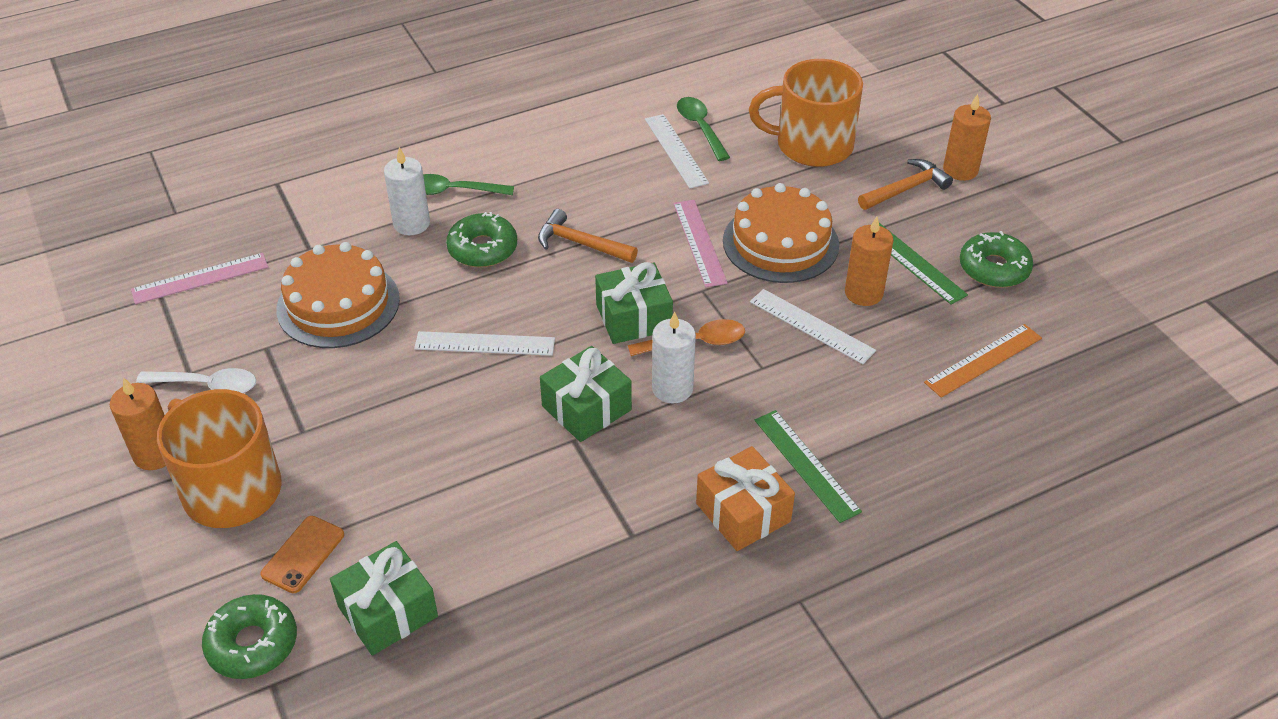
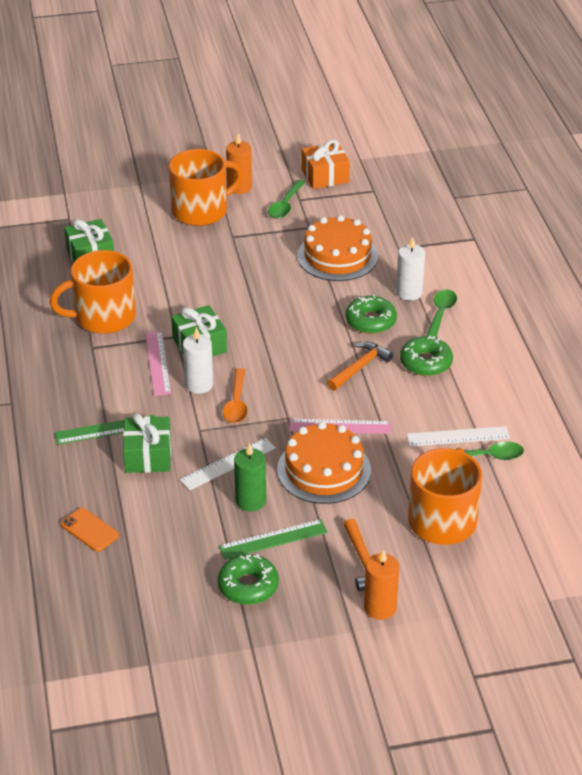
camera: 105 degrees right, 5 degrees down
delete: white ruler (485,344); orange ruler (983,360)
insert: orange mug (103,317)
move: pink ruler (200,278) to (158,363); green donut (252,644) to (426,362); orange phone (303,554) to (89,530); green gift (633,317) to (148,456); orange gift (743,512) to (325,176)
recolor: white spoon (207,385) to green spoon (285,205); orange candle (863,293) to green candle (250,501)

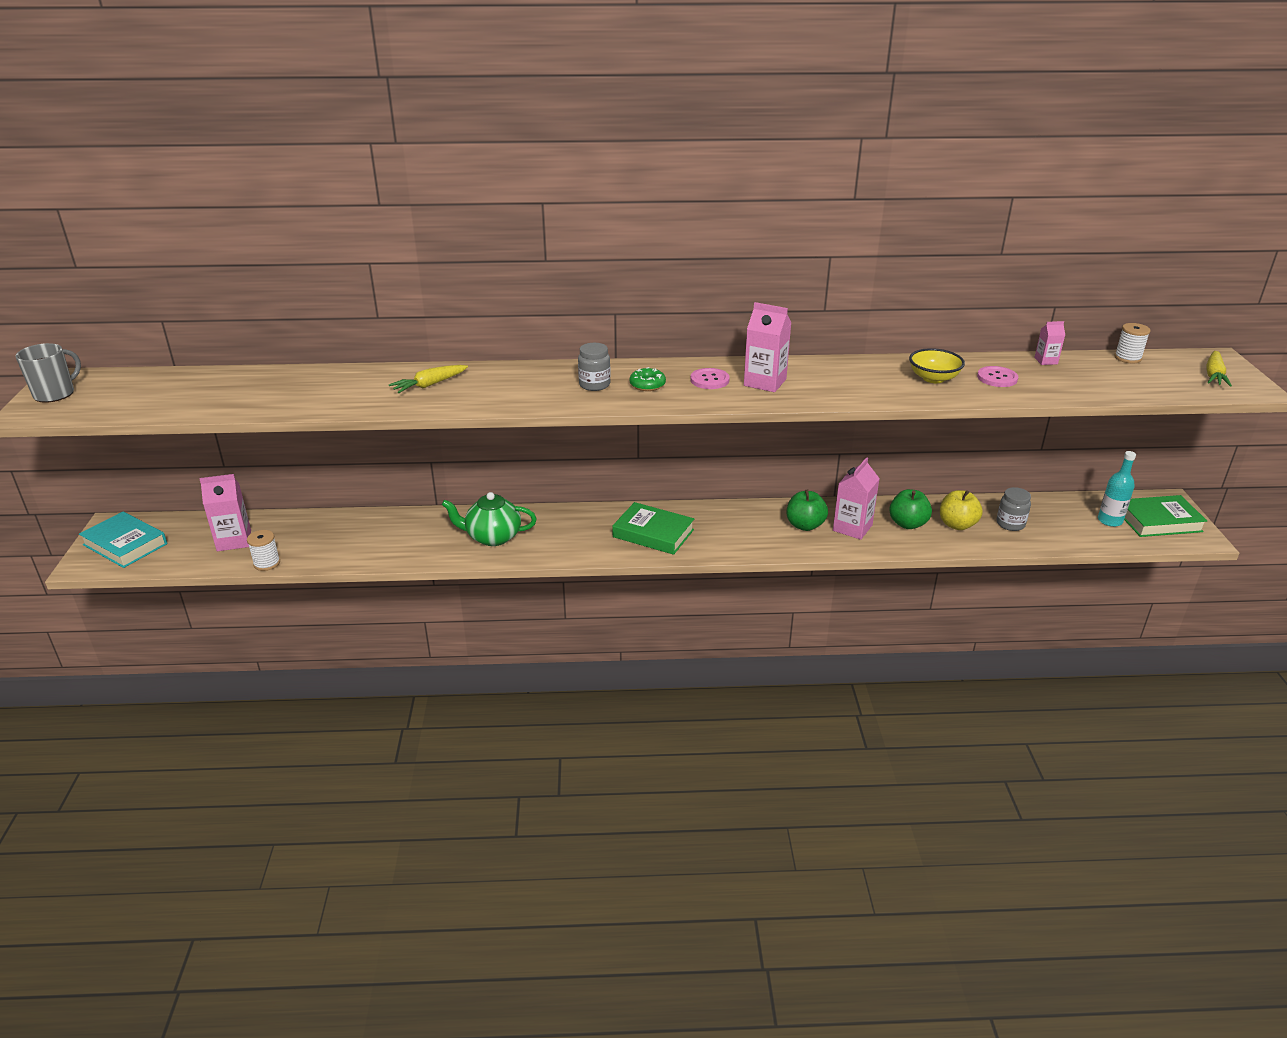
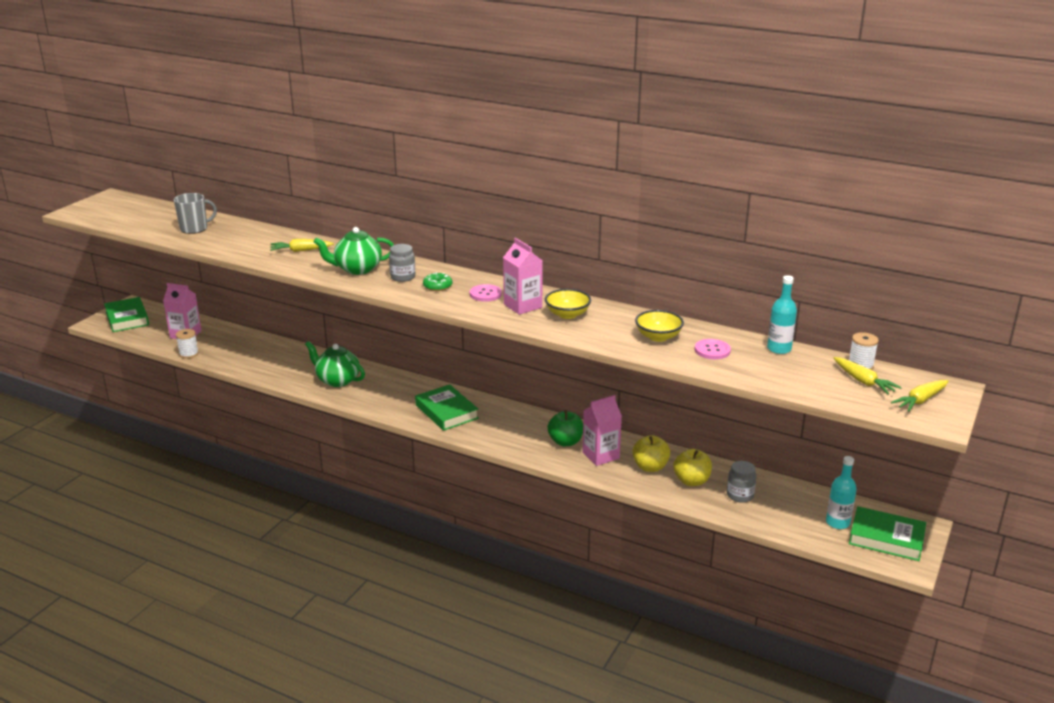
camera: 30 degrees right, 5 degrees down
insert: green teapot (357,269); yellow bowl (567,314); yellow carrot (863,381)
move: grey mug (55,394) to (194,229)
replace: pink carton (1046,361) to turquoise bottle (779,349)
recolor: turquoise book (125,544) to green book (127,318); green apple (907,524) to yellow apple (650,467)

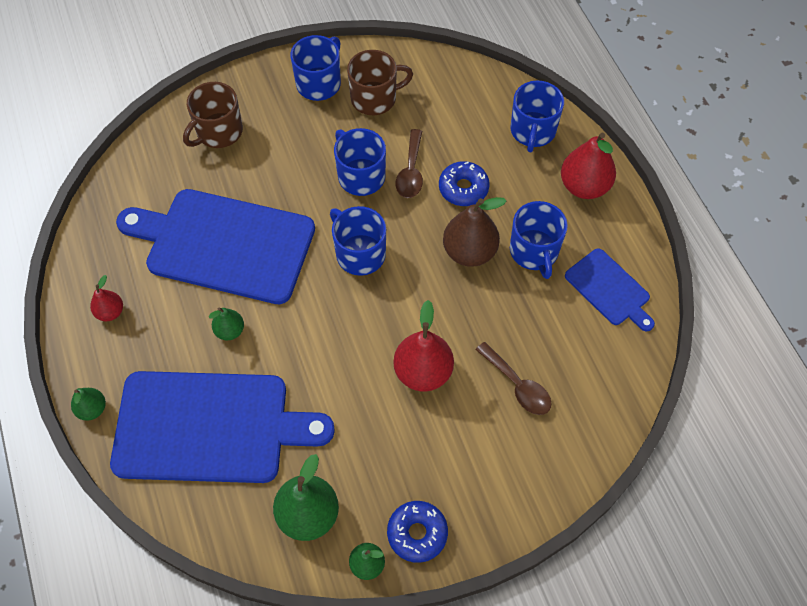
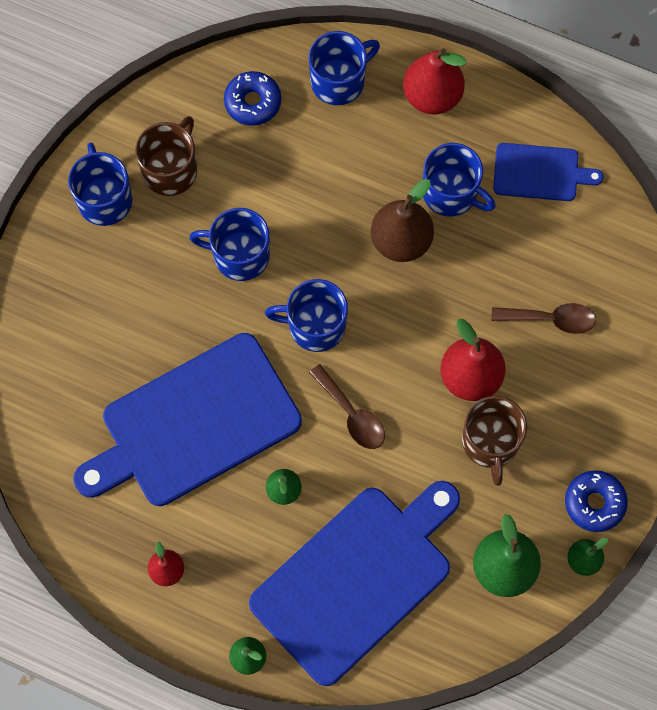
camera: 45 degrees left, 10 degrees up
move: brown mug (218,132) to (490,443); brown spoon (411,172) to (352,415); blue donut (463,188) to (253,102)
rotate: blue mug (532,131) = (339,81) 90 degrees counterclockwise

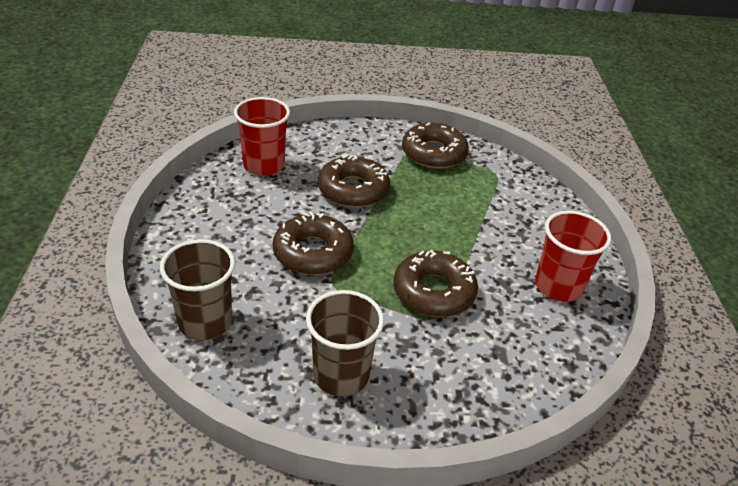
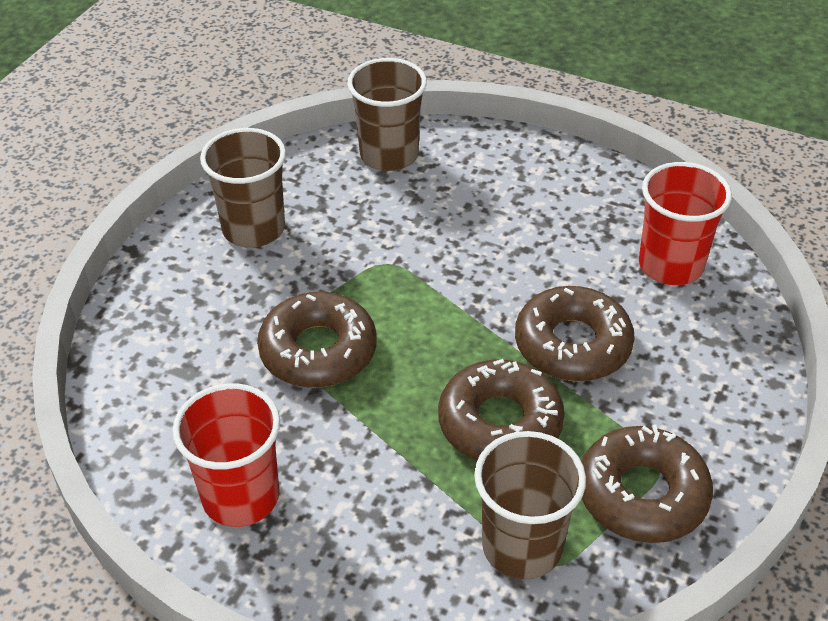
camera: 120 degrees right, 5 degrees up
insert: brown cup (522,546)
move: brown donut (313,253) to (500,423)

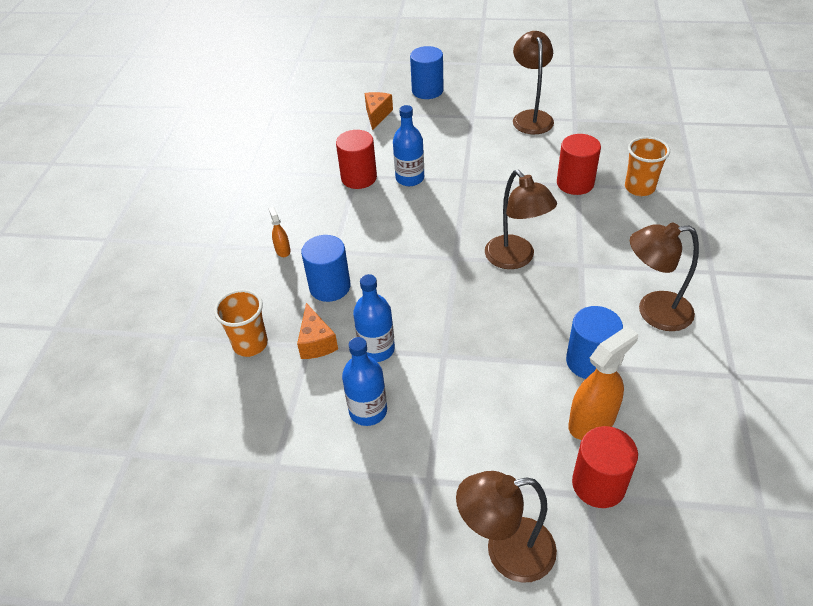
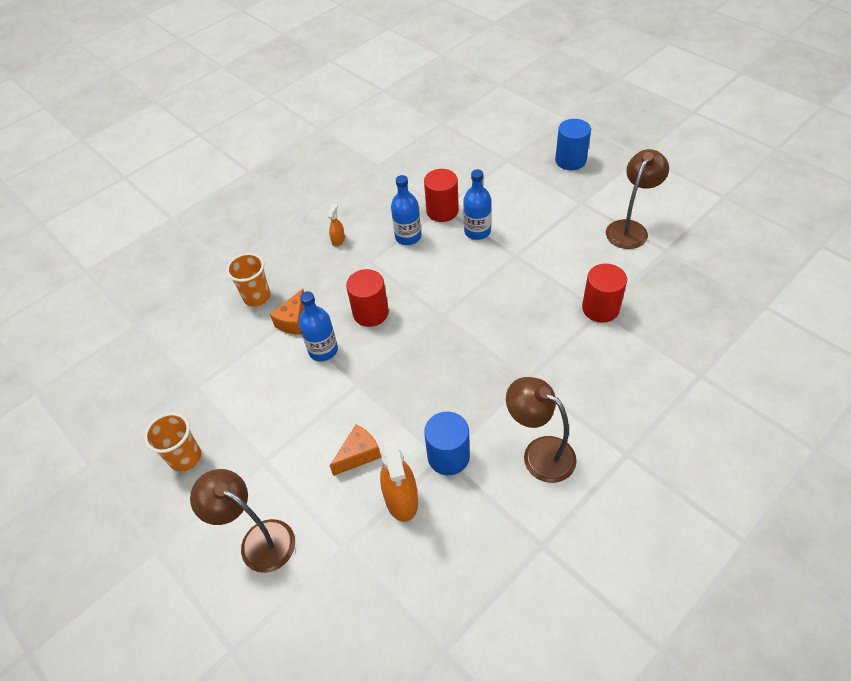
camera: 40 degrees right, 5 degrees up
delete: blue cylinder (330,287); brown lamp (515,259)
move: blue bottle (368,411) to (408,237); orange cheese (377,115) to (359,455); red cylinder (598,484) to (370,313); orange cup (639,188) to (185,457)
rotate: orange spray bottle (592,421) = (401,500) 75 degrees clockwise

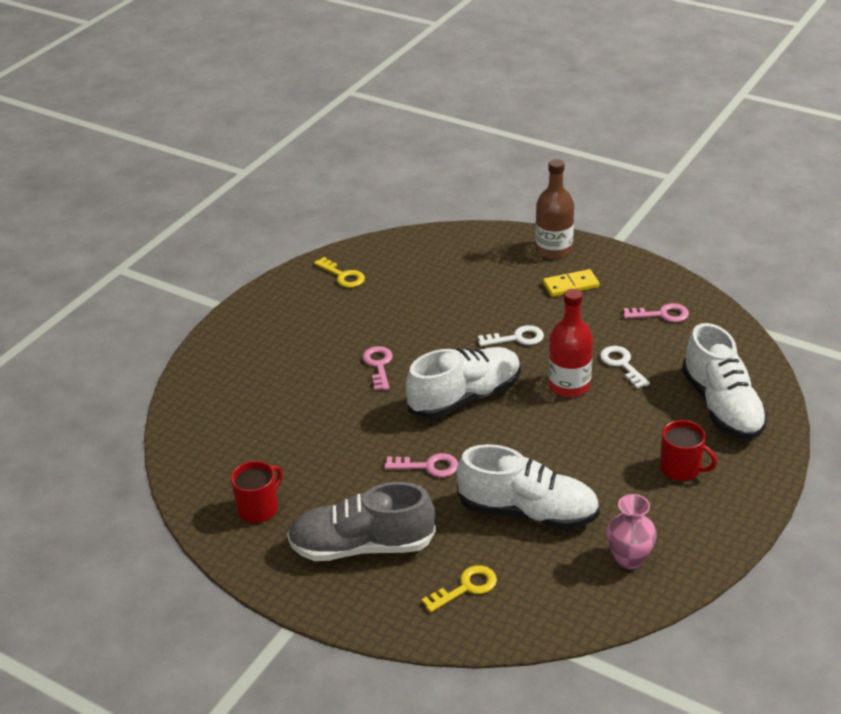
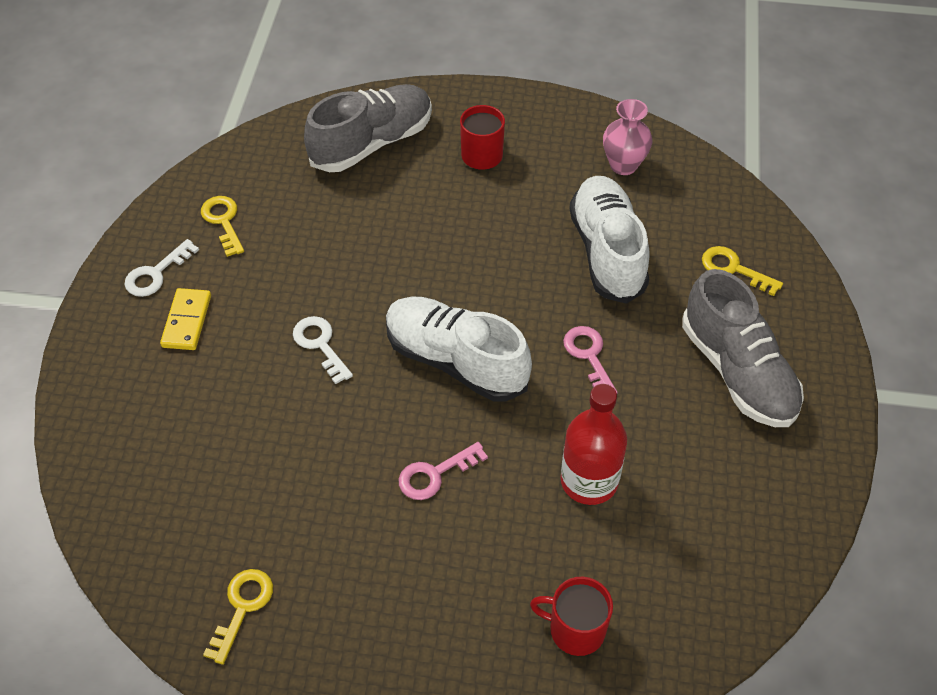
camera: 115 degrees left, 15 degrees up
delete: brown bottle (553,250)
move: red mug (259,508) to (575,629); red bottle (569,385) to (589,481); white key (622,364) to (156,273)
recolor: pink key (661,314) to yellow key (223,221); white shoe (722,406) to grey shoe (372,143)
rotate: yellow domino (571,285) = (187,321) 45 degrees clockwise

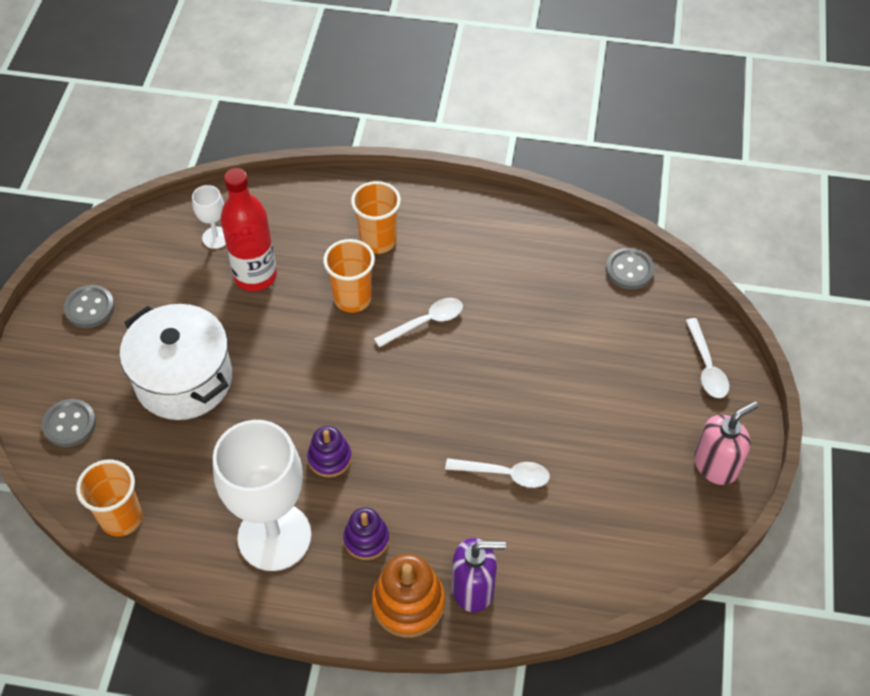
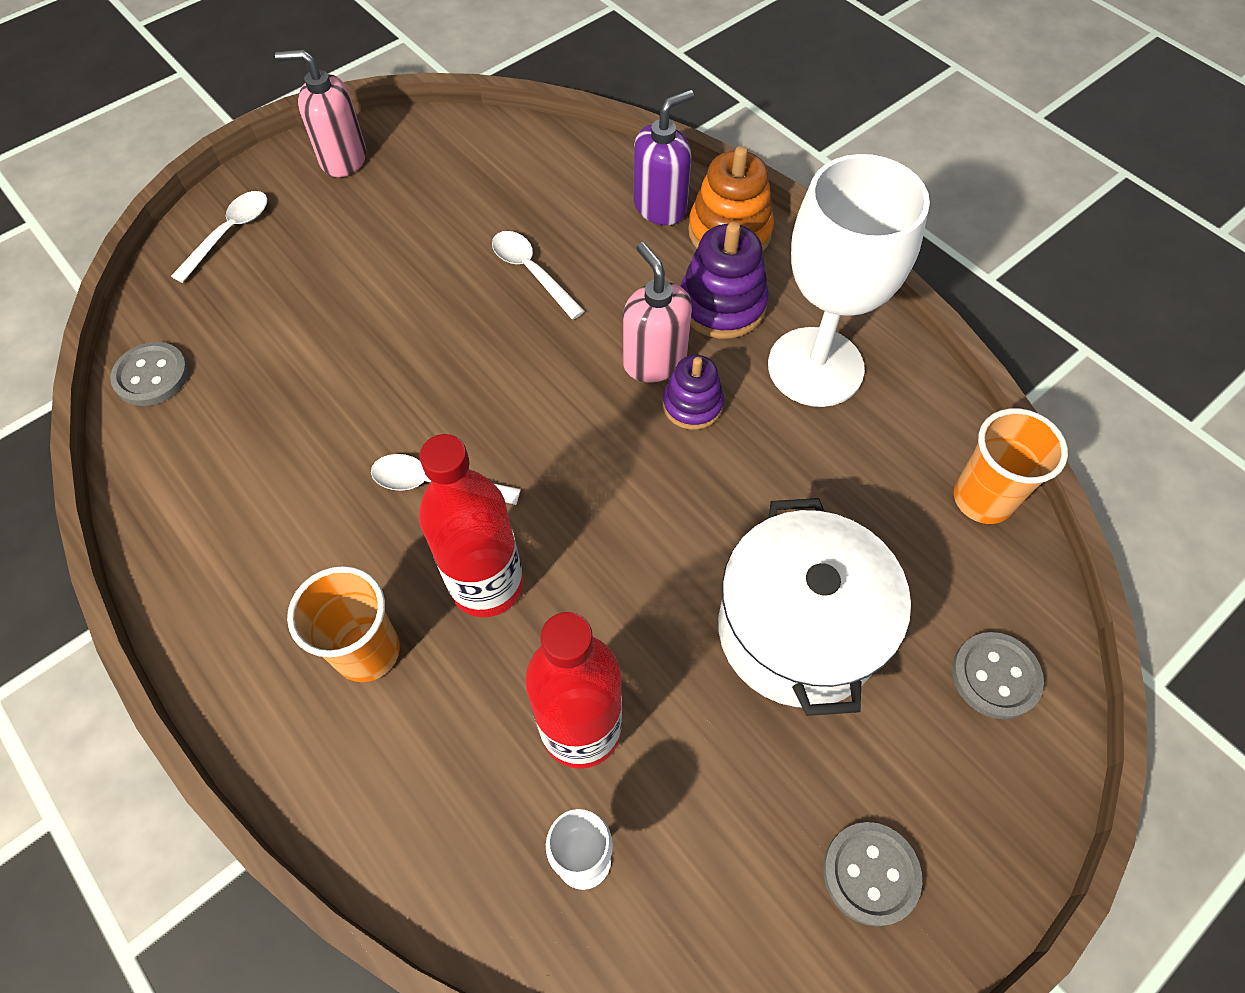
camera: 140 degrees left, 5 degrees up
insert: pink soap dispenser (654,361)
replace: orange cup (352,299) to red bottle (487,585)
rotate: purple soap dispenser (473,589) = (660,207) 105 degrees clockwise
resize: purple stacking toy (366,539) = (722,305) x1.55

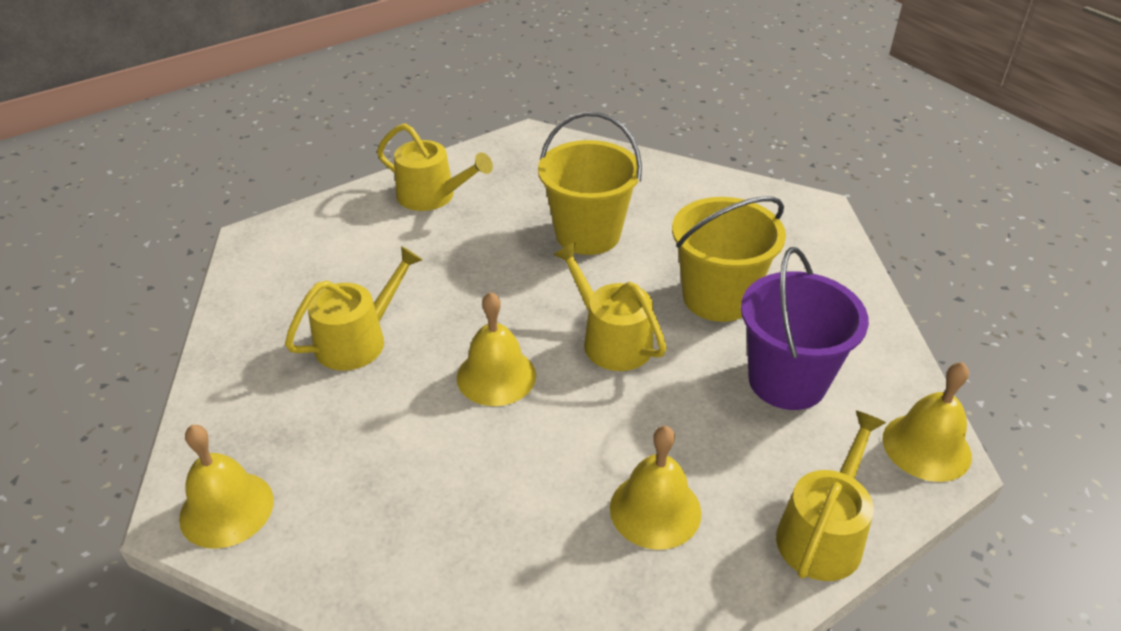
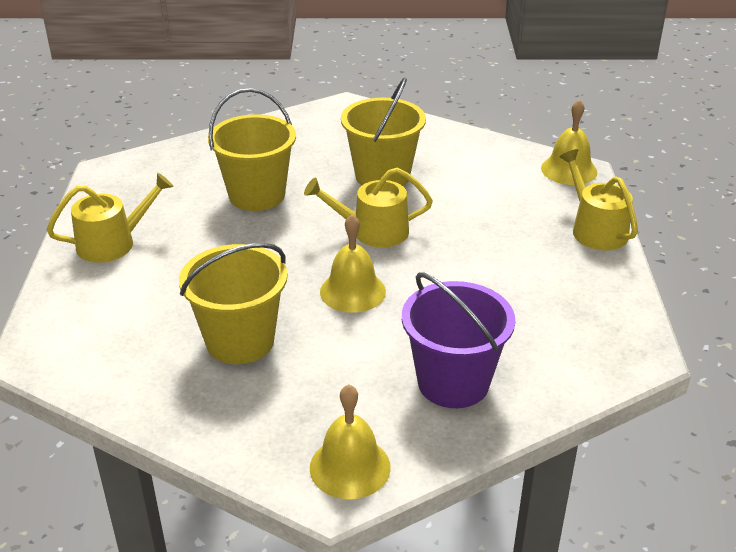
camera: 55 degrees left, 5 degrees down
delete: yellow bell (655,510)
move: purple bucket (787,381) to (453,383)
replace: yellow watering can (358,340) to yellow bucket (240,341)

